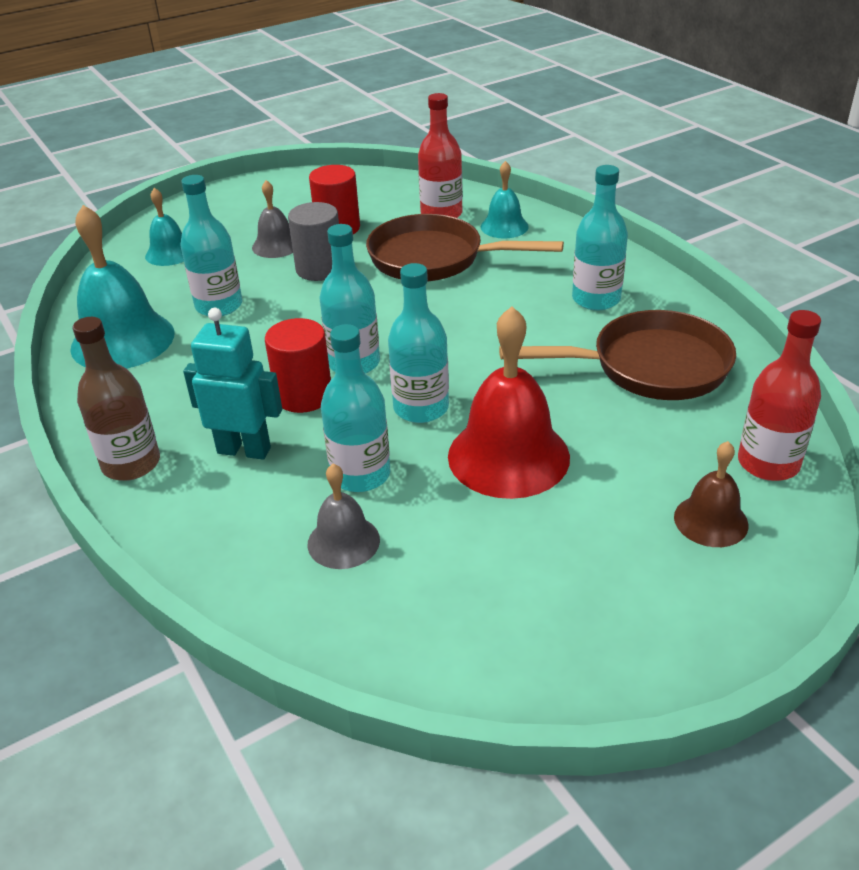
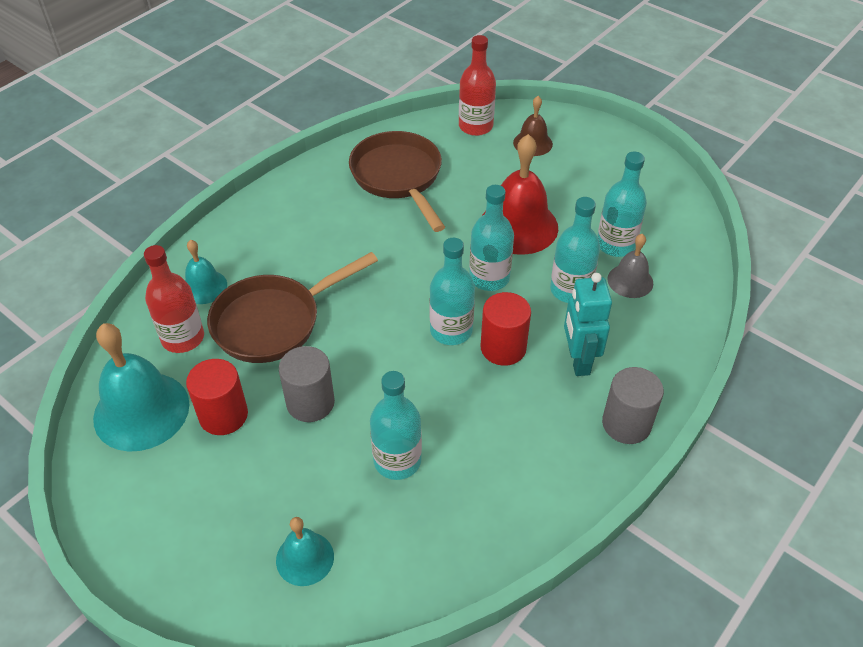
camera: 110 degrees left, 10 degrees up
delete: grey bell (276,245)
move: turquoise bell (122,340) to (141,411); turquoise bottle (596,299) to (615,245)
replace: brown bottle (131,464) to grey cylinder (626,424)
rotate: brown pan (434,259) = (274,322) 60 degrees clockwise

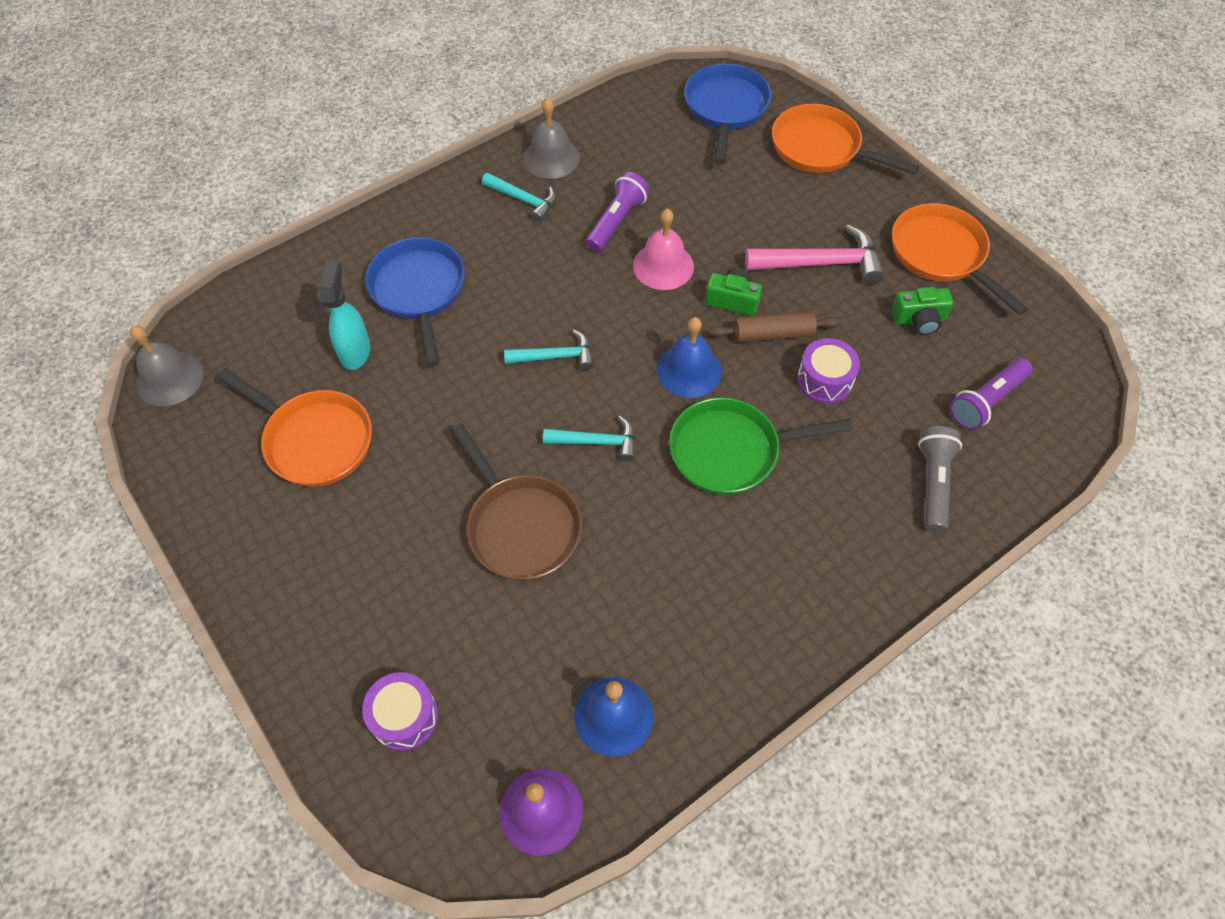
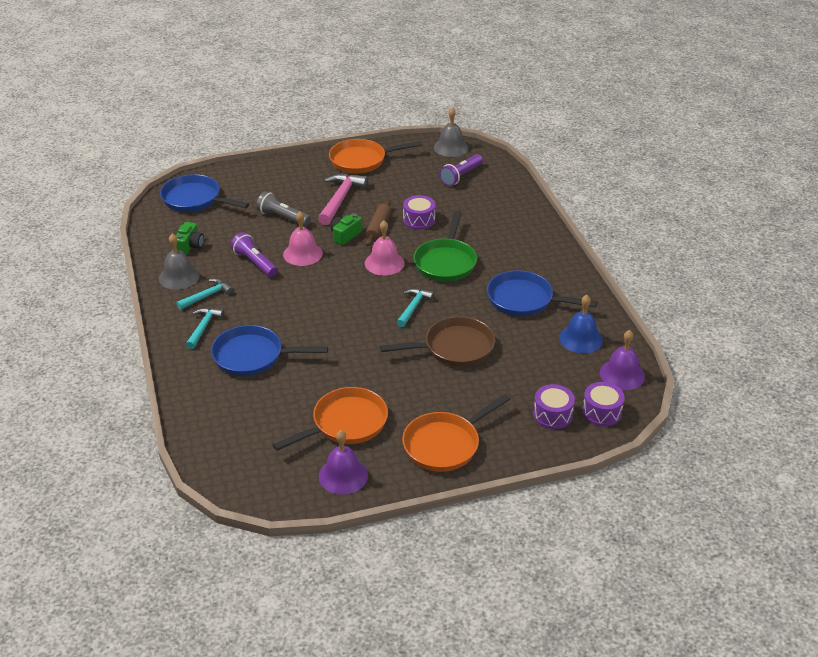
camera: 70 degrees left, 20 degrees down
delete: turquoise spray bottle (355,351)
insert: purple bell (343,475); blue pan (524,300); purple drum (601,412)
move: grey bell (169,378) to (451,147); turquoise hammer (555,356) to (203,327); orange pan (821,148) to (445,444); green camera (919,320) to (190,246); grey flashlight (933,483) to (283,217)
recolor: blue bell (689,370) to pink bell (384,263)
rotate: purple flashlight (986,401) = (461,176) 60 degrees clockwise

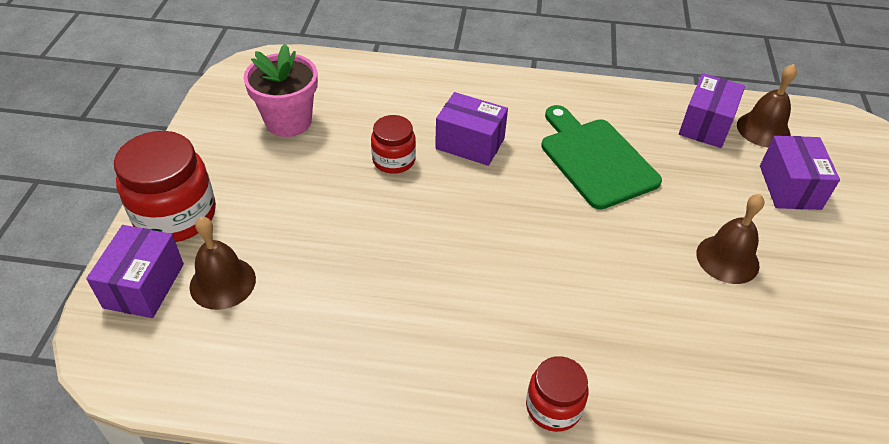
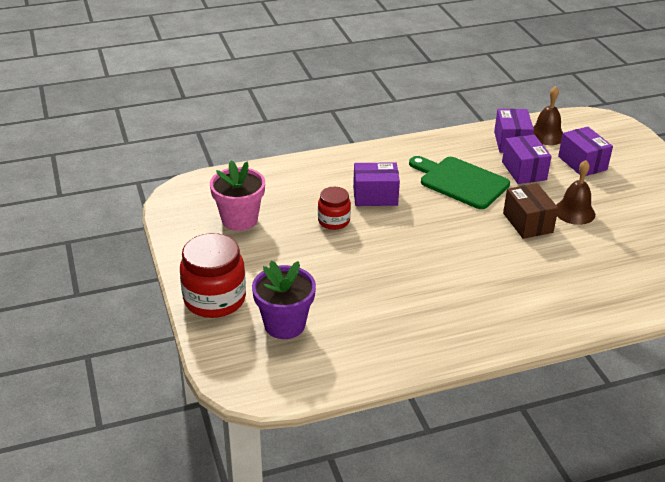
camera: 25 degrees left, 10 degrees down
delete: red jar (553,407)
insert: brown box (527,223)
move: purple box (144,286) to (524,171)
replace: brown bell (222,282) to purple flower pot (284,324)

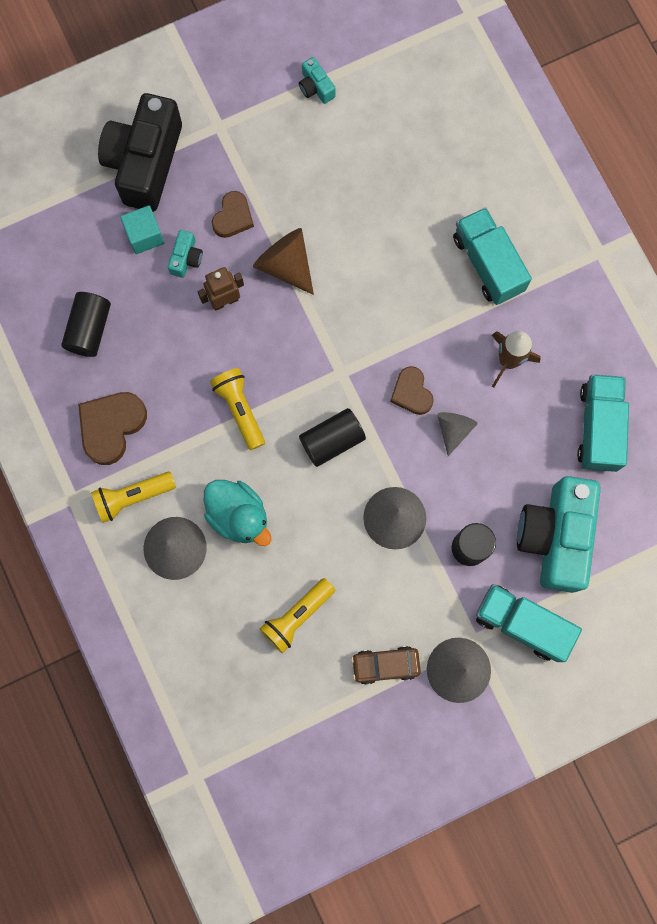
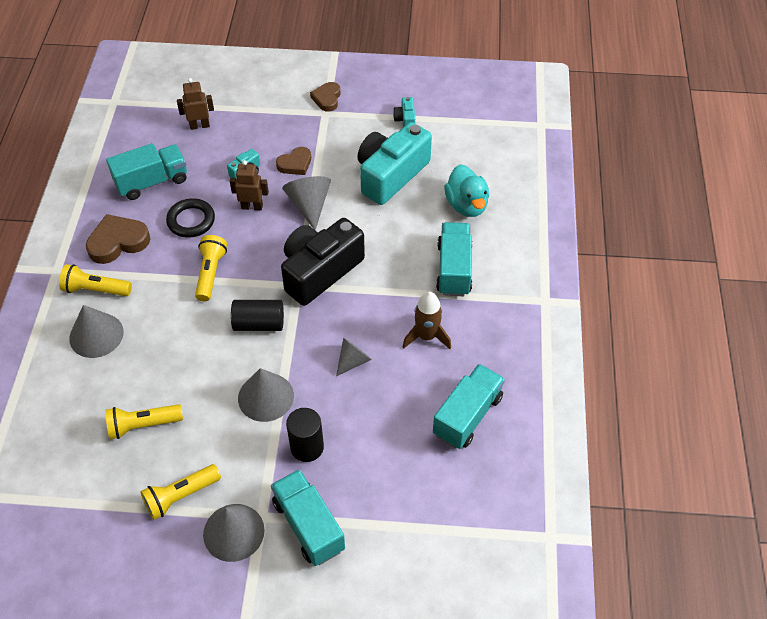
camera: 30 degrees right, 25 degrees down
delete: turquoise cube (145,235)
insert: black ring (191,221); brown robot (199,125)
move: black camera (145,162) to (320,271); turquoise duck (238,516) to (466,205); brown heart (411,393) to (327,98); turquoise camera (555,536) to (391,175)
replace: black cylinder (89,329) to turquoise truck (152,182); brown car (385,665) to yellow flashlight (180,496)
recolor: brown cone (285,265) to grey cone (309,205)

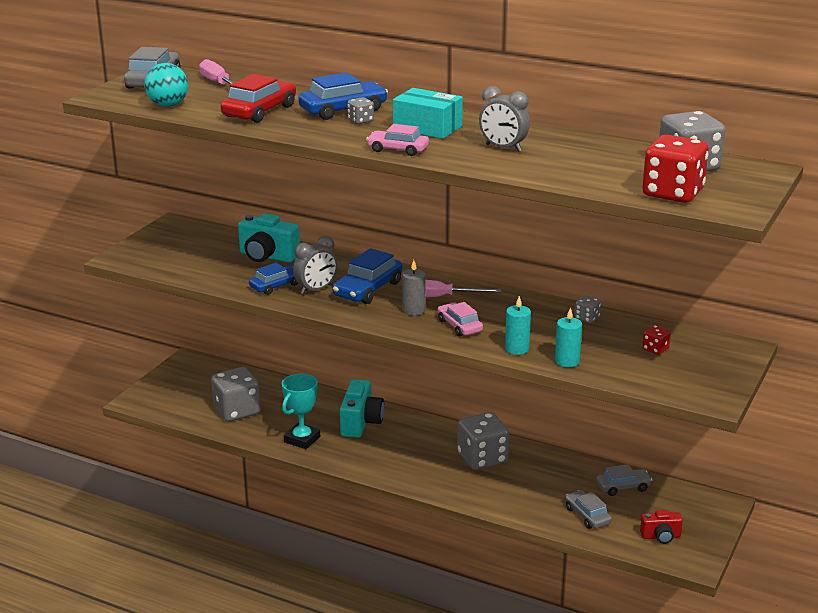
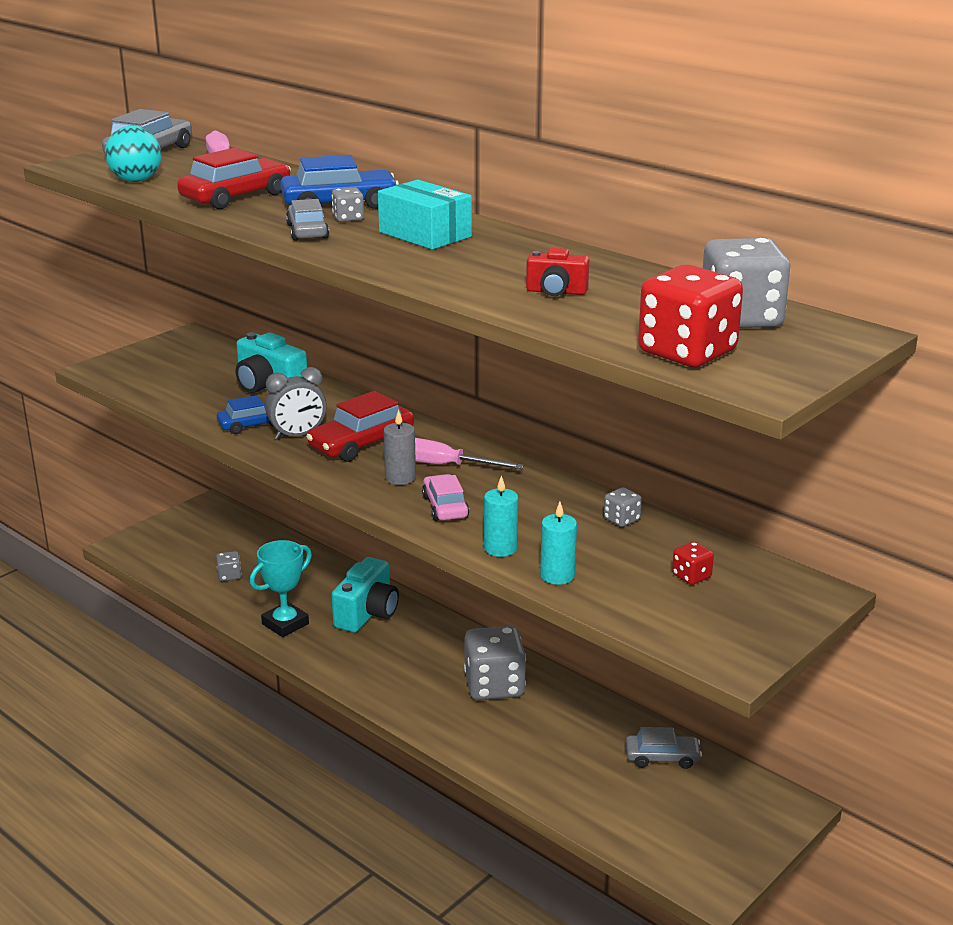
camera: 15 degrees right, 0 degrees up
delete: pink car (398,149); grey clock (503,148)
move: grey car (587,515) to (307,231); red camera (661,536) to (556,292)
recolor: blue car (368,289) to red car (361,443)
resize: grey dice (237,411) = (229,576) x0.46

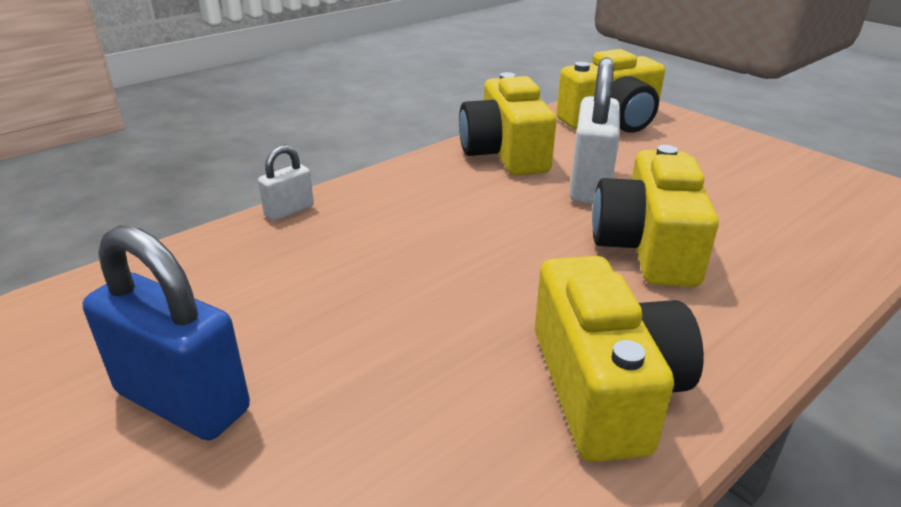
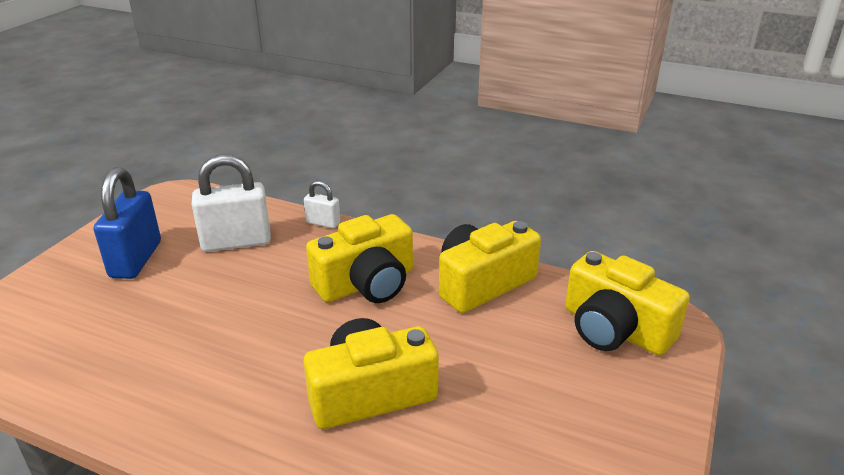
camera: 65 degrees right, 0 degrees up
move: yellow camera (605,387) to (367,284); white padlock (589,185) to (236,242)

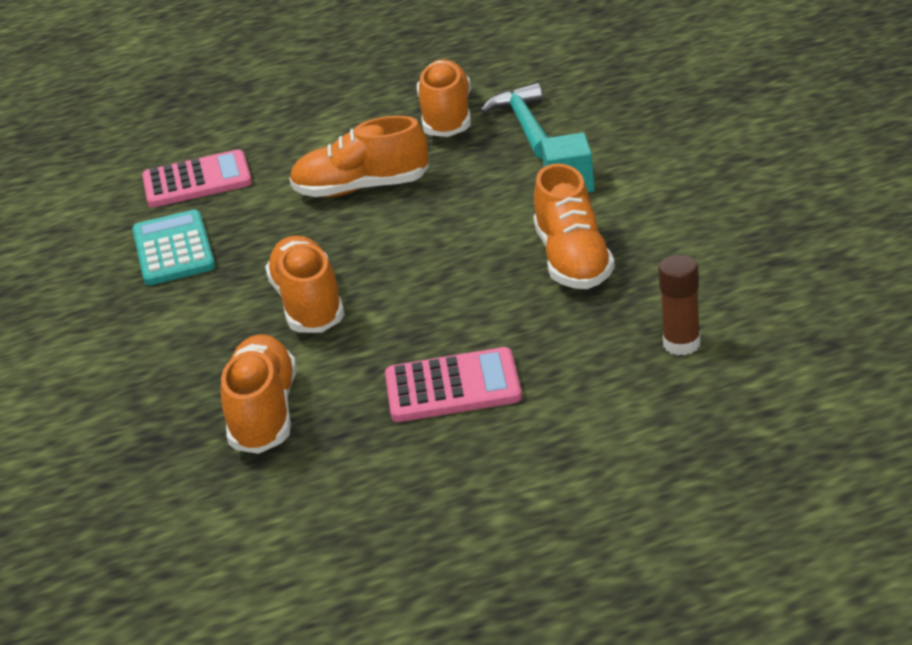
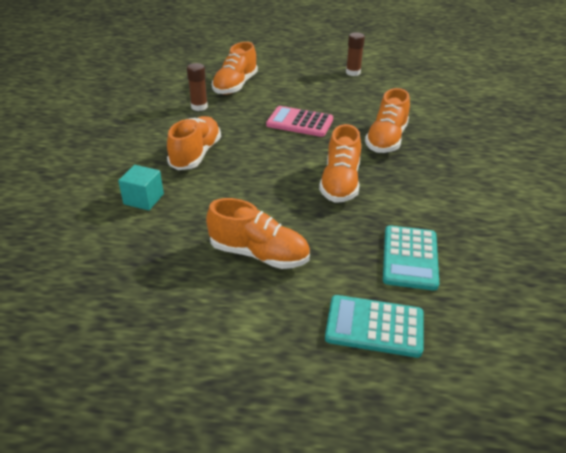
camera: 160 degrees left, 5 degrees up
delete: turquoise hammer (525,125)
insert: brown glue stick (353,72)
move: orange shoe (447,117) to (235,86)
recolor: pink calculator (197,181) to turquoise calculator (374,326)

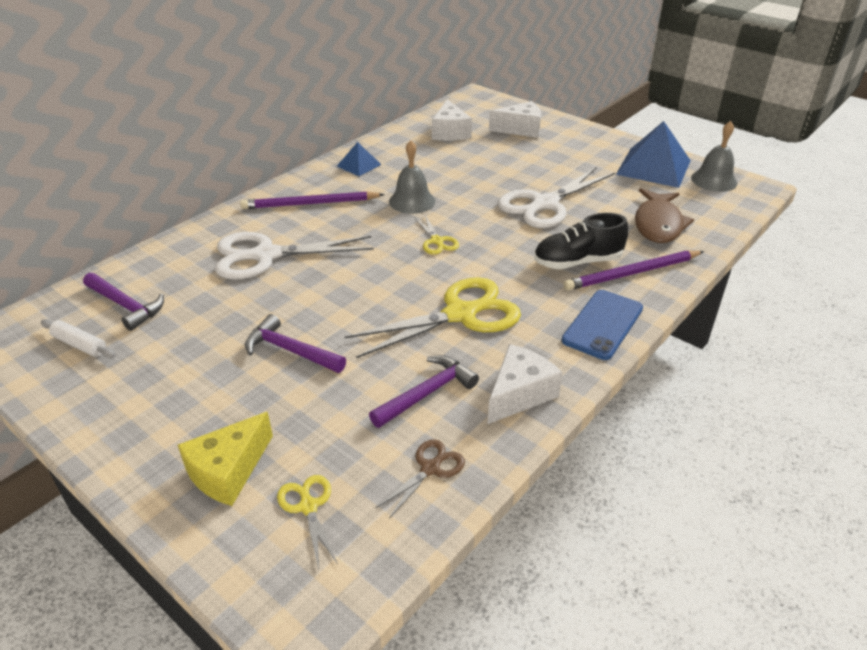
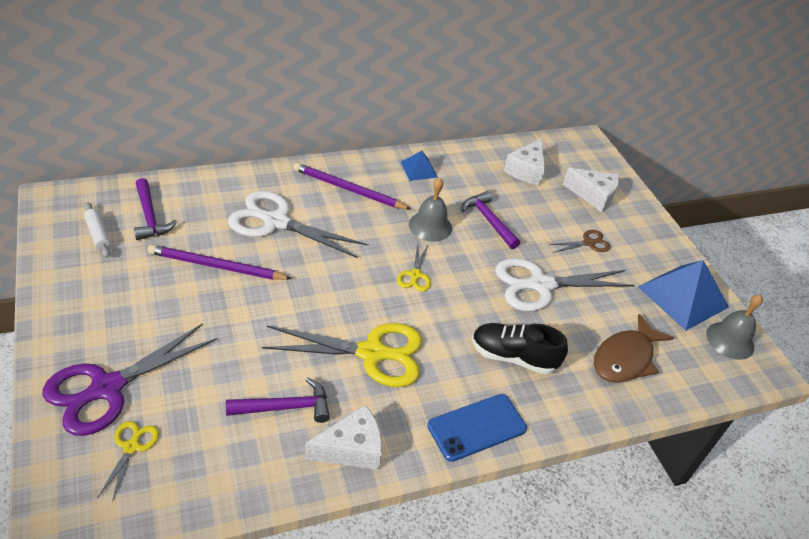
camera: 25 degrees right, 5 degrees up
move: purple hammer (290,350) to (488,220); brown scissors (430,468) to (589,243); purple pencil (632,273) to (216,266)
replace: yellow cheese (228,471) to purple scissors (106,388)

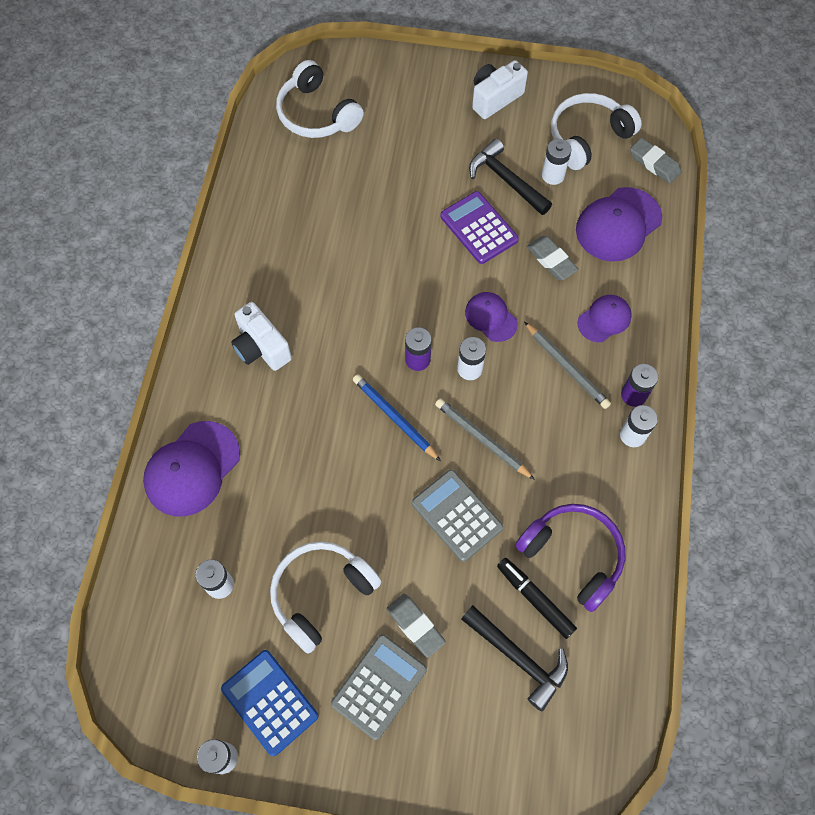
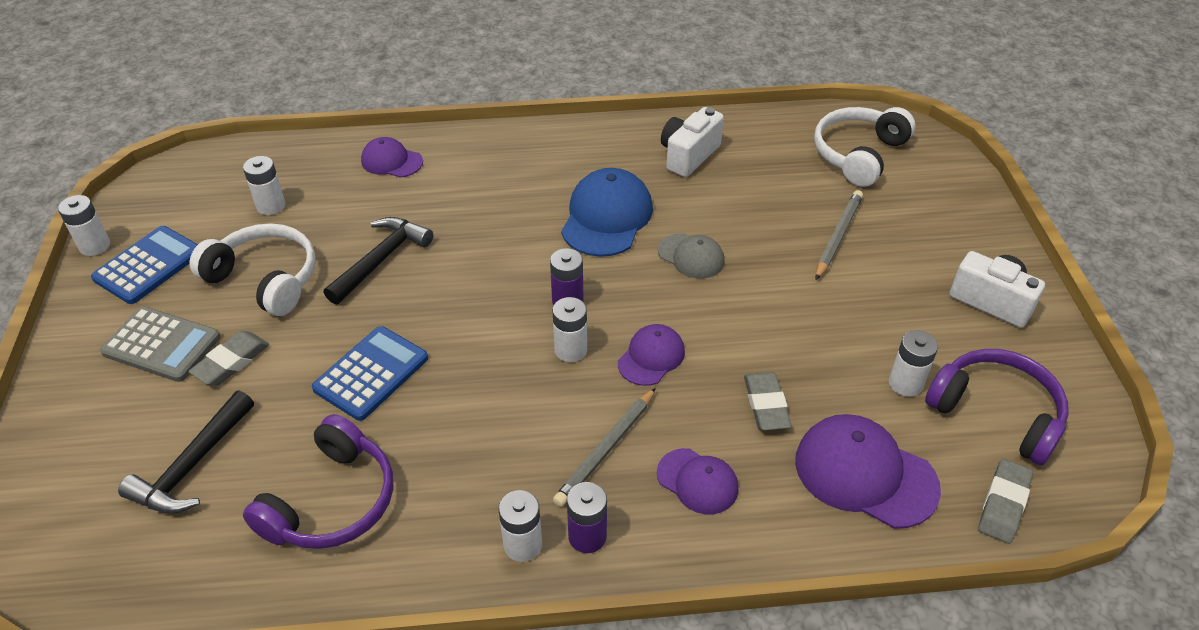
camera: 75 degrees right, 20 degrees down
delete: blue pencil (395,417); purple calculator (478,228); black marker (535,599)
insert: blue cap (607,217); grey cap (691,256)
move: white camera (261,347) to (688,155); grey pencil (482,439) to (838,236); black hammer (506,180) to (381,260)
recolor: grey calculator (457,515) to blue calculator (371,373); white headphones (588,137) to purple headphones (996,413)
rotate: grey eraser (551,260) = (766,405) 45 degrees counterclockwise
resize: purple cap (192,469) = (391,161) x0.59

